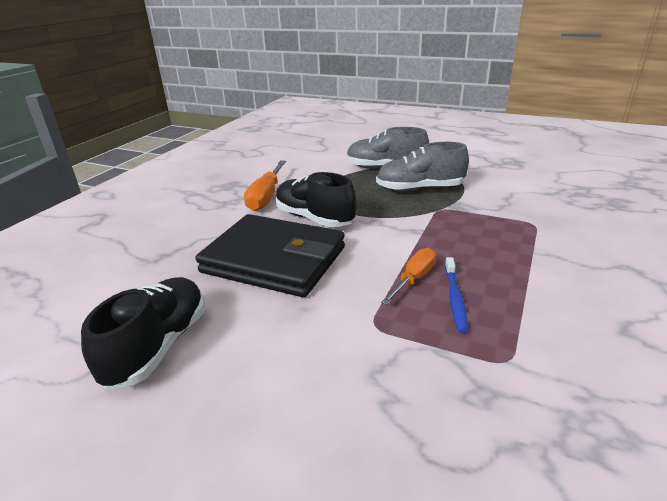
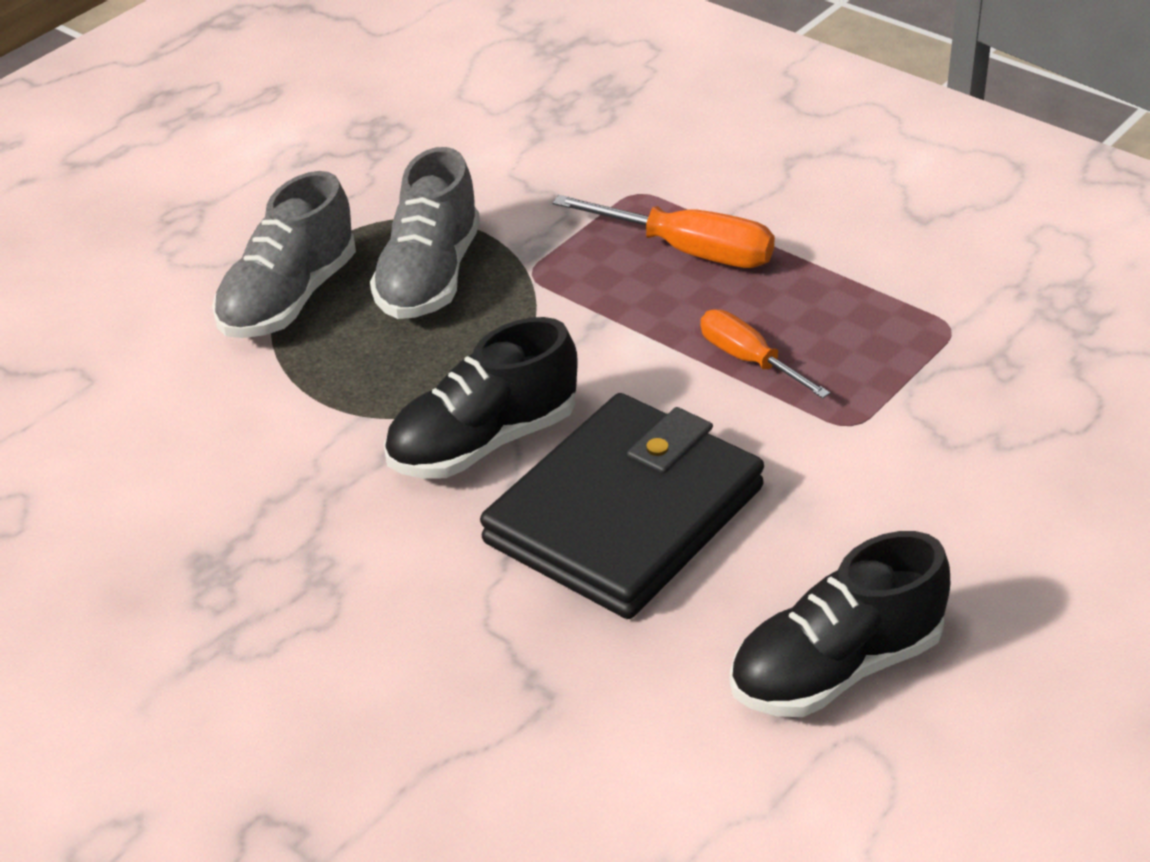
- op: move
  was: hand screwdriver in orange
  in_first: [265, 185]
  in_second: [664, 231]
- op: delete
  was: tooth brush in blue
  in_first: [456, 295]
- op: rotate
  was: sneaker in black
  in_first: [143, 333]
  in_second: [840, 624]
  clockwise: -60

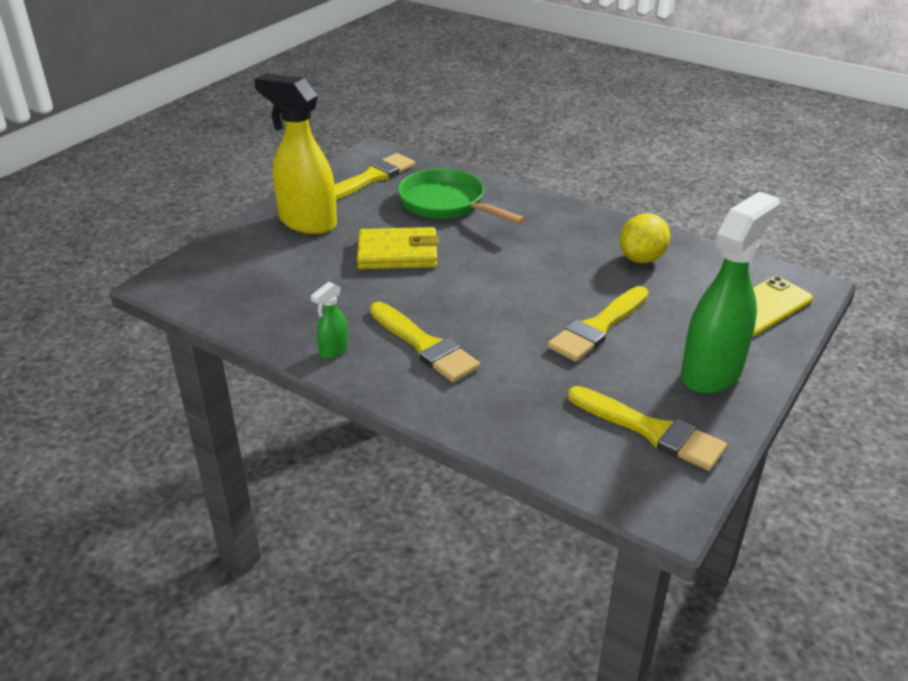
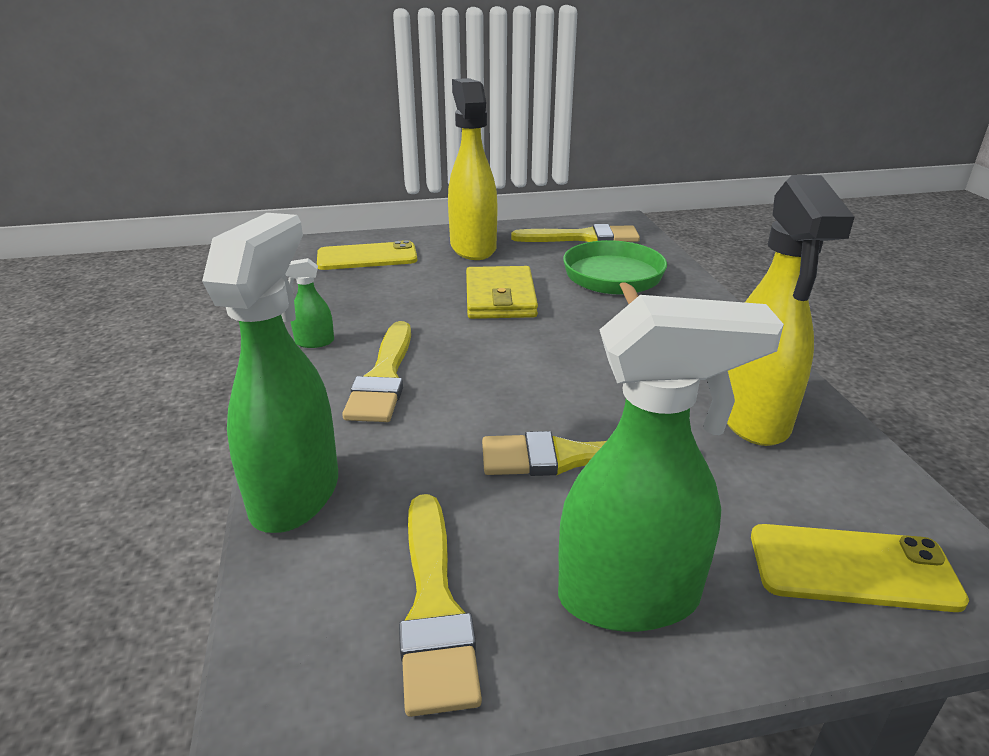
- op: replace
  was: toy lemon in bright yellow
  now: sprayer in bright yellow
  in_first: [645, 238]
  in_second: [791, 310]
- op: rotate
  was: billfold in bright yellow
  in_first: [398, 248]
  in_second: [502, 292]
  clockwise: 45
- op: insert
  now: sprayer in green
  in_second: [270, 373]
- op: insert
  now: mobile phone in bright yellow
  in_second: [367, 255]

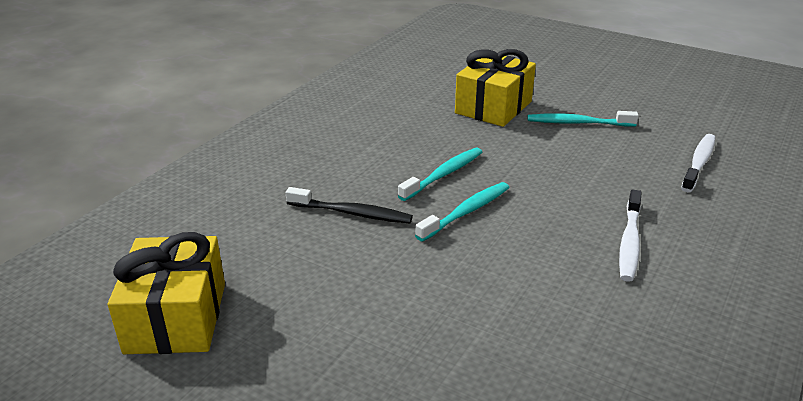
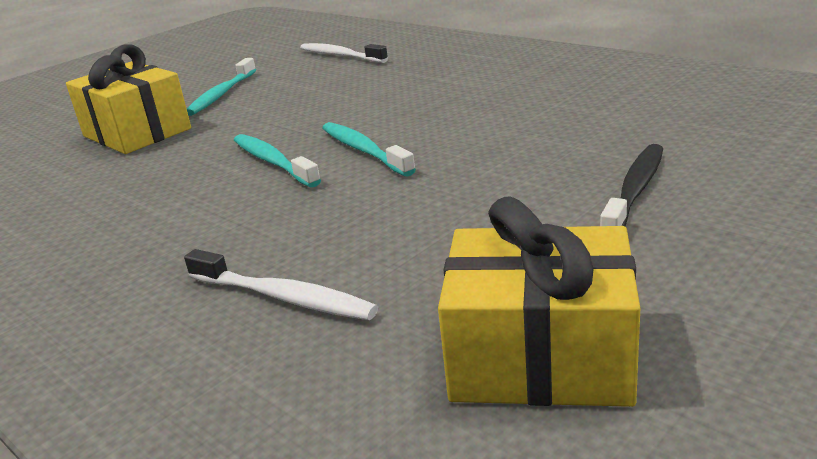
- op: move
  was: tooth brush in black
  in_first: [349, 205]
  in_second: [631, 185]
- op: move
  was: tooth brush in white
  in_first: [630, 235]
  in_second: [281, 284]

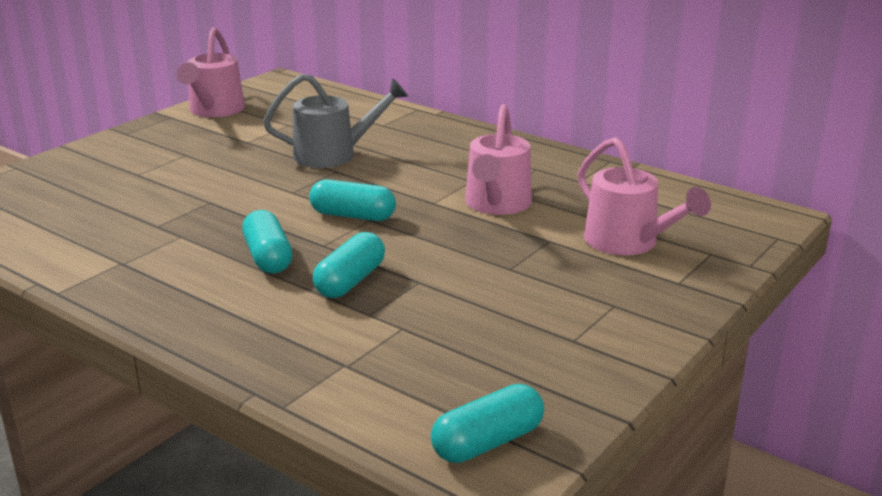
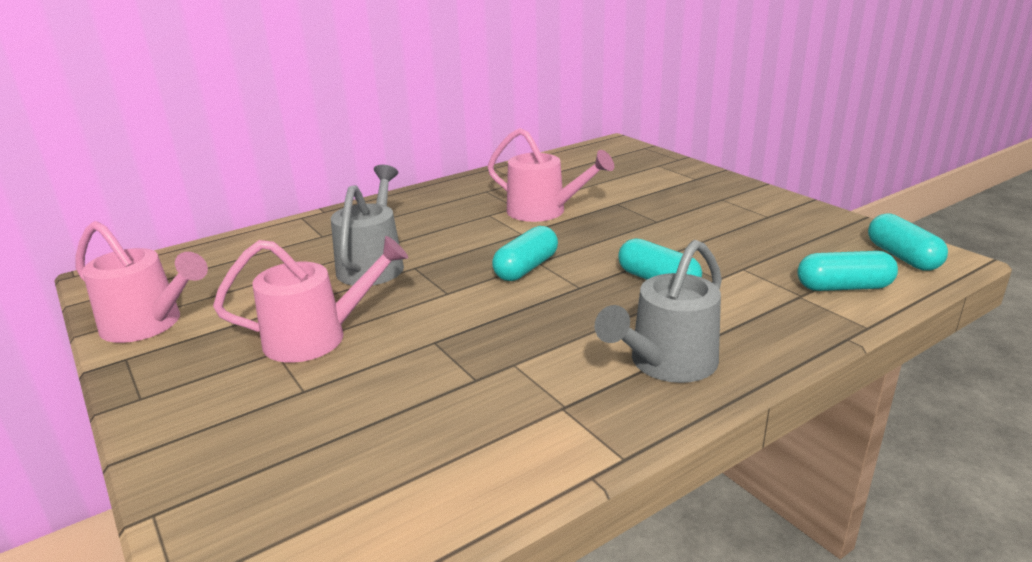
- op: move
  was: watering can in rose-pink
  in_first: [644, 196]
  in_second: [310, 299]
- op: move
  was: pill shape in turquoise
  in_first: [267, 241]
  in_second: [847, 271]
- op: insert
  now: watering can in gray
  in_second: [658, 311]

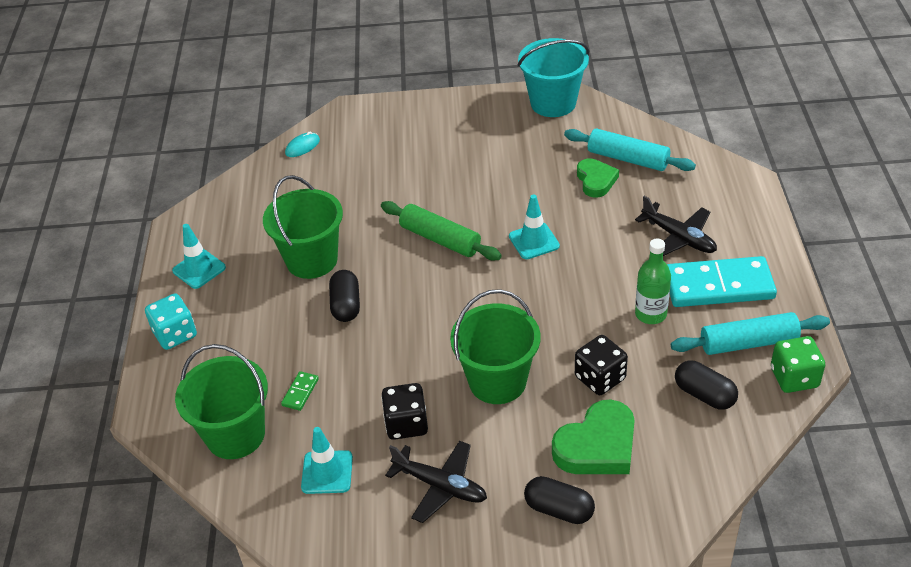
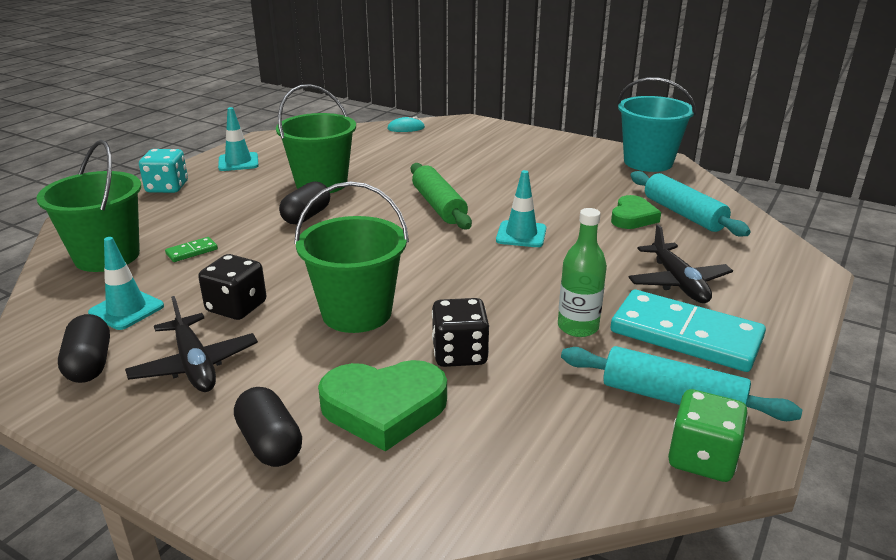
- op: move
  was: pill shape in black
  in_first: [706, 385]
  in_second: [84, 348]

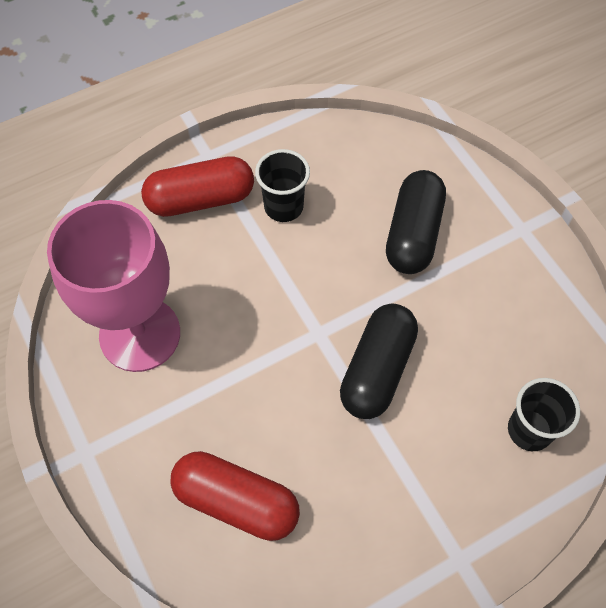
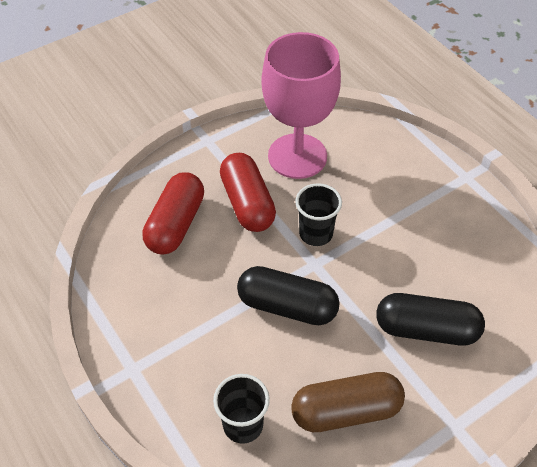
- op: move
  was: beaker in black
  in_first: [282, 185]
  in_second: [318, 214]
- op: move
  was: pill shape in red
  in_first: [197, 186]
  in_second: [248, 192]
- op: insert
  now: pill shape in brown
  in_second: [348, 402]

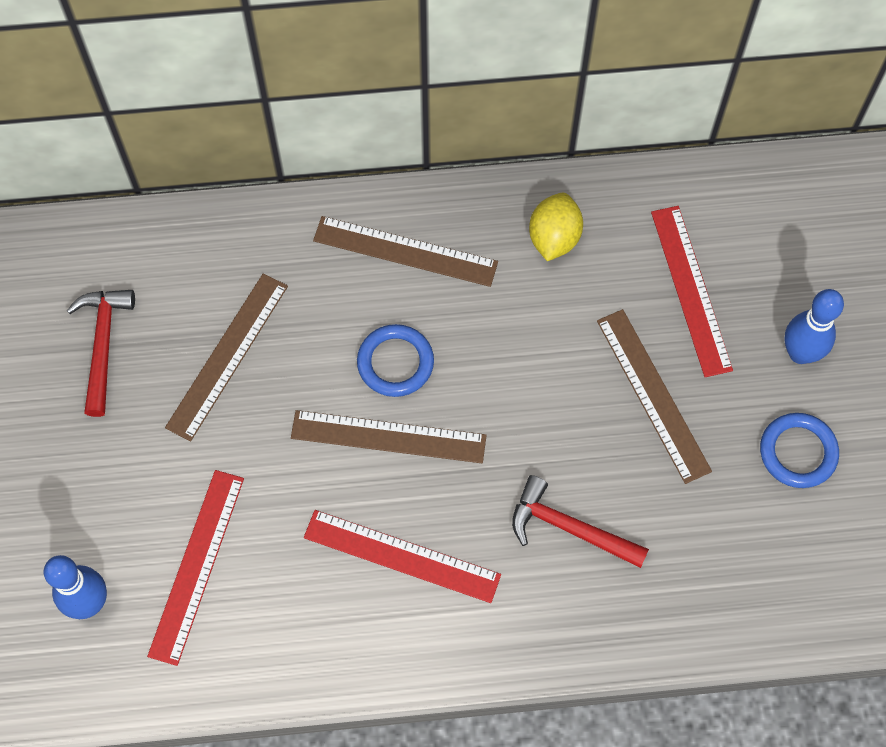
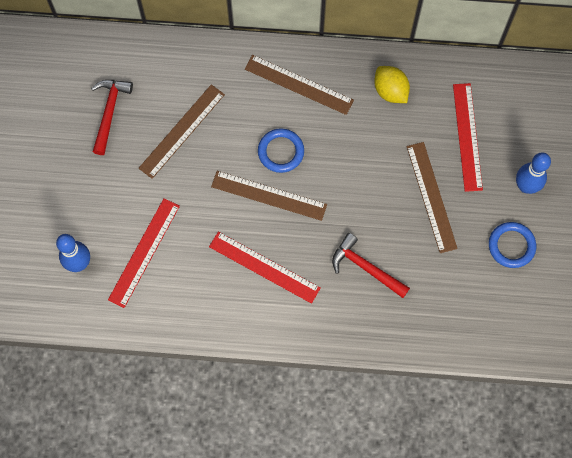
- op: rotate
  was: toy lemon in bright yellow
  in_first: [556, 227]
  in_second: [392, 84]
  clockwise: -60

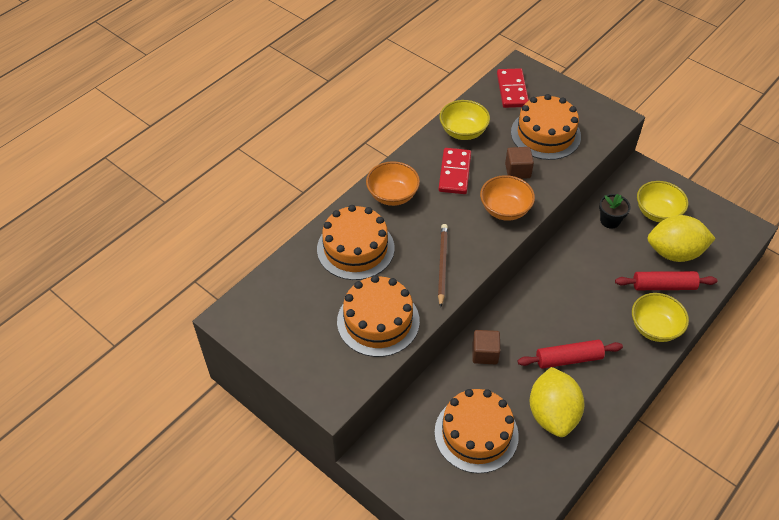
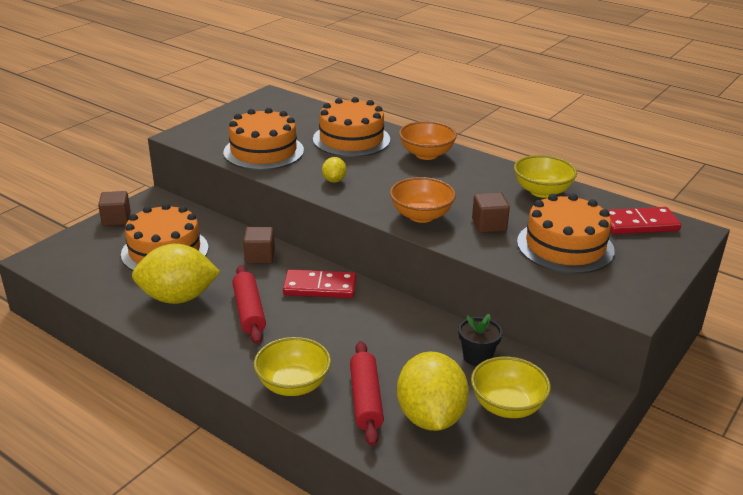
- op: move
  was: domino in red
  in_first: [454, 171]
  in_second: [319, 283]
- op: replace
  was: wooden pencil in brown
  now: toy lemon in bright yellow
  in_first: [443, 265]
  in_second: [334, 170]
- op: insert
  now: cube in brown
  in_second: [114, 208]

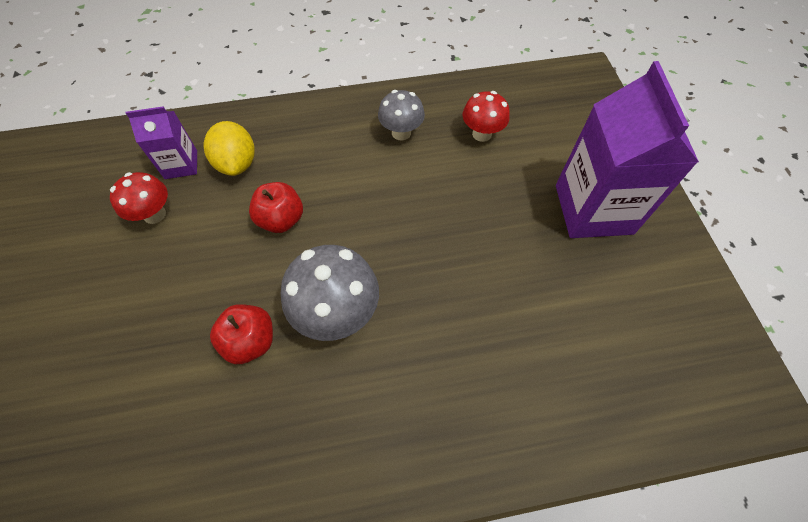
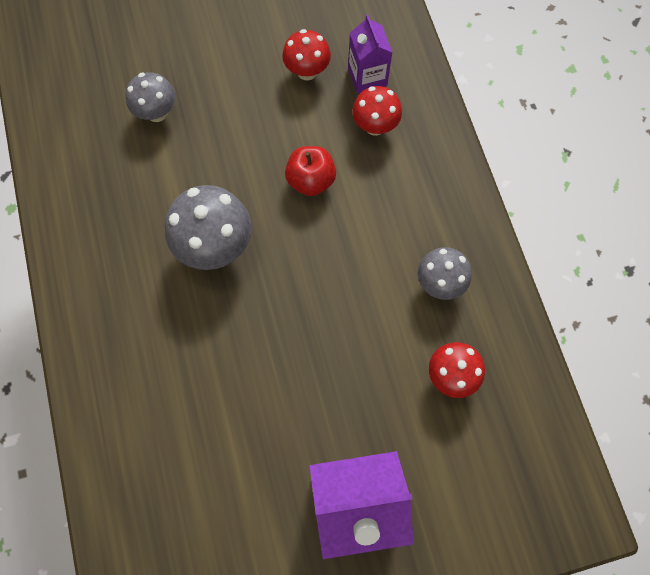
- op: replace
  was: toy lemon in bright yellow
  now: toadstool in red
  in_first: [229, 148]
  in_second: [377, 111]
- op: delete
  was: apple fruit in red
  in_first: [241, 334]
- op: insert
  now: toadstool in gray
  in_second: [151, 97]

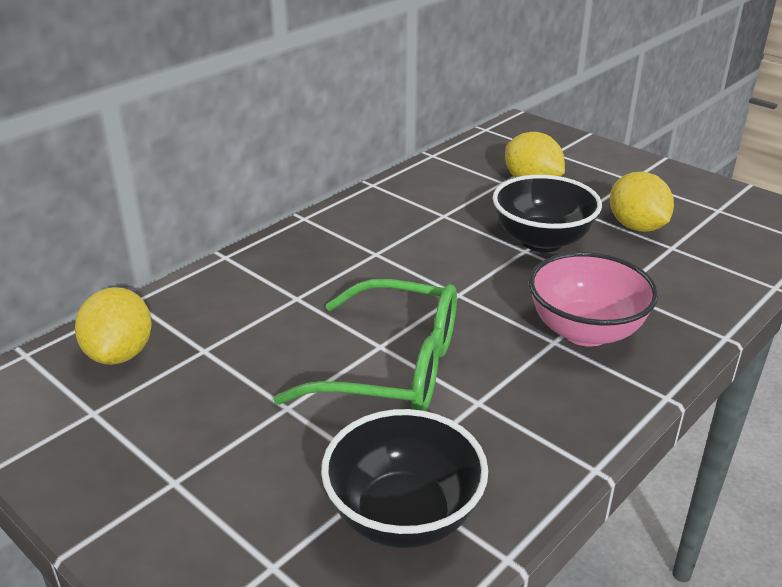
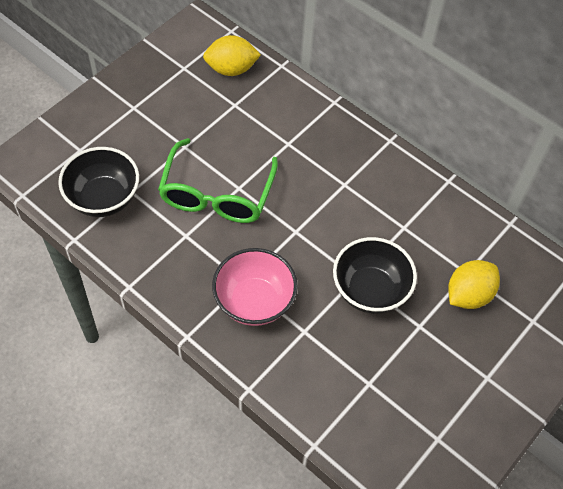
- op: delete
  was: toy lemon in bright yellow
  in_first: [642, 202]

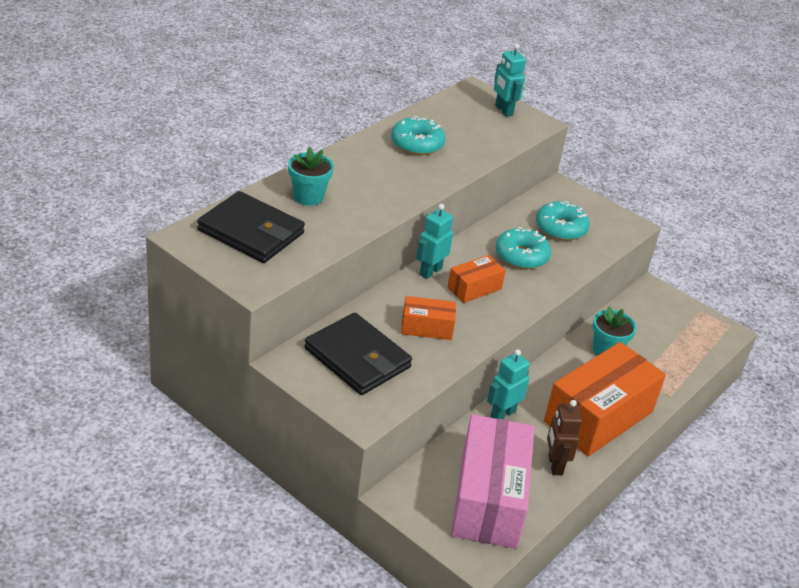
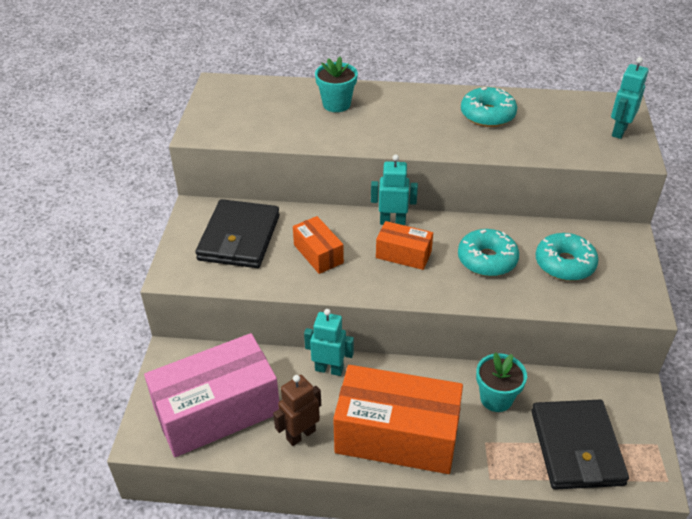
- op: move
  was: billfold in black
  in_first: [251, 227]
  in_second: [580, 445]

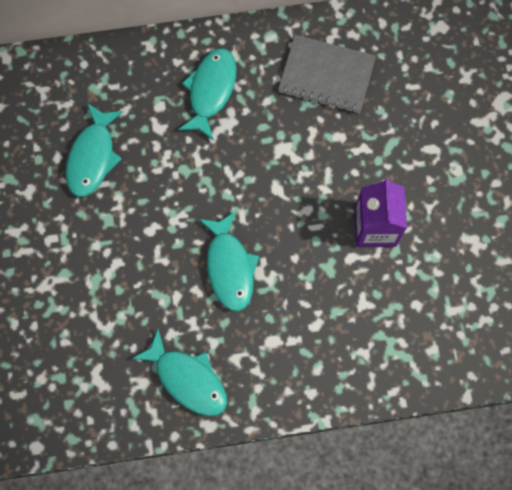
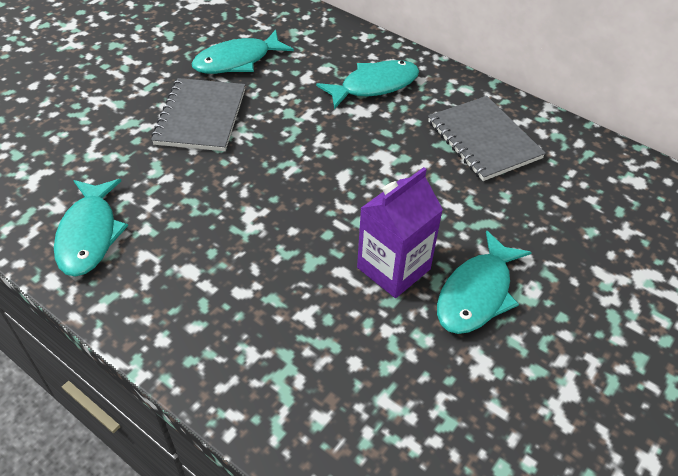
- op: move
  was: fish figure in turquoise
  in_first: [229, 261]
  in_second: [484, 282]
- op: insert
  now: notepad in gray
  in_second: [198, 114]

